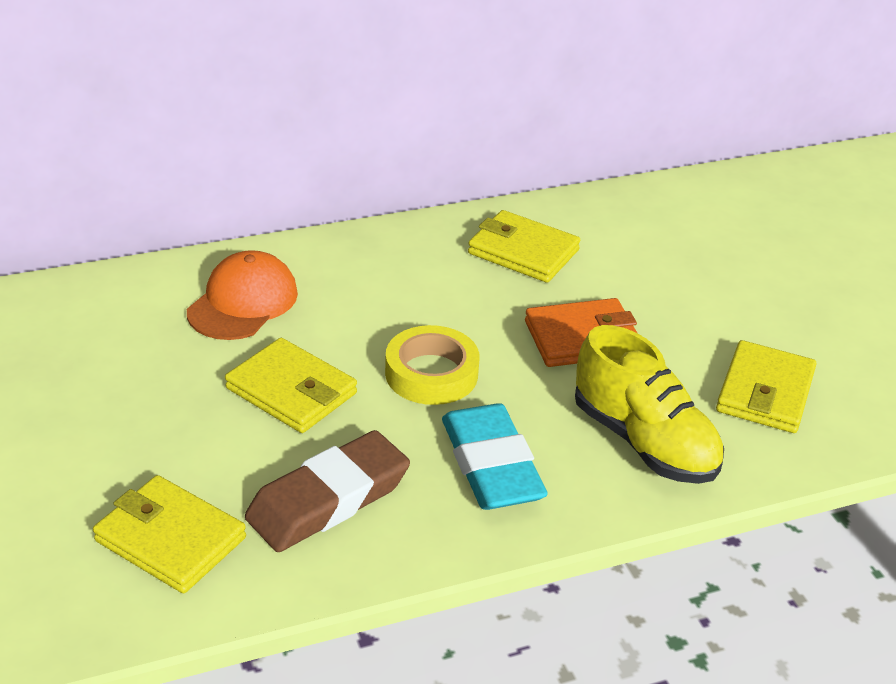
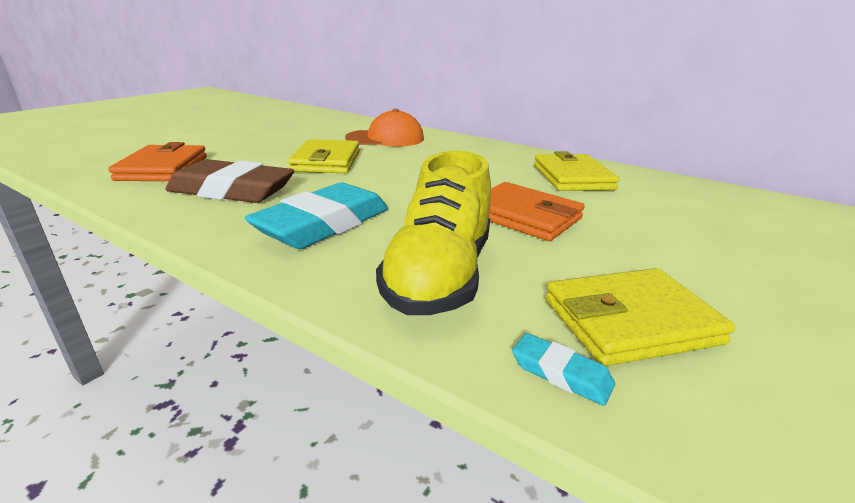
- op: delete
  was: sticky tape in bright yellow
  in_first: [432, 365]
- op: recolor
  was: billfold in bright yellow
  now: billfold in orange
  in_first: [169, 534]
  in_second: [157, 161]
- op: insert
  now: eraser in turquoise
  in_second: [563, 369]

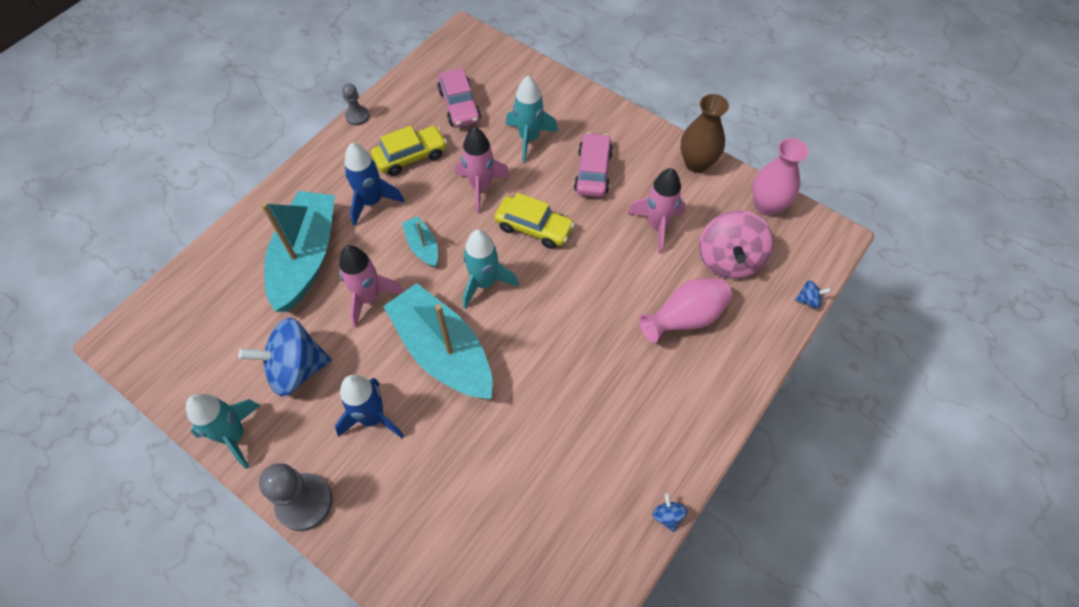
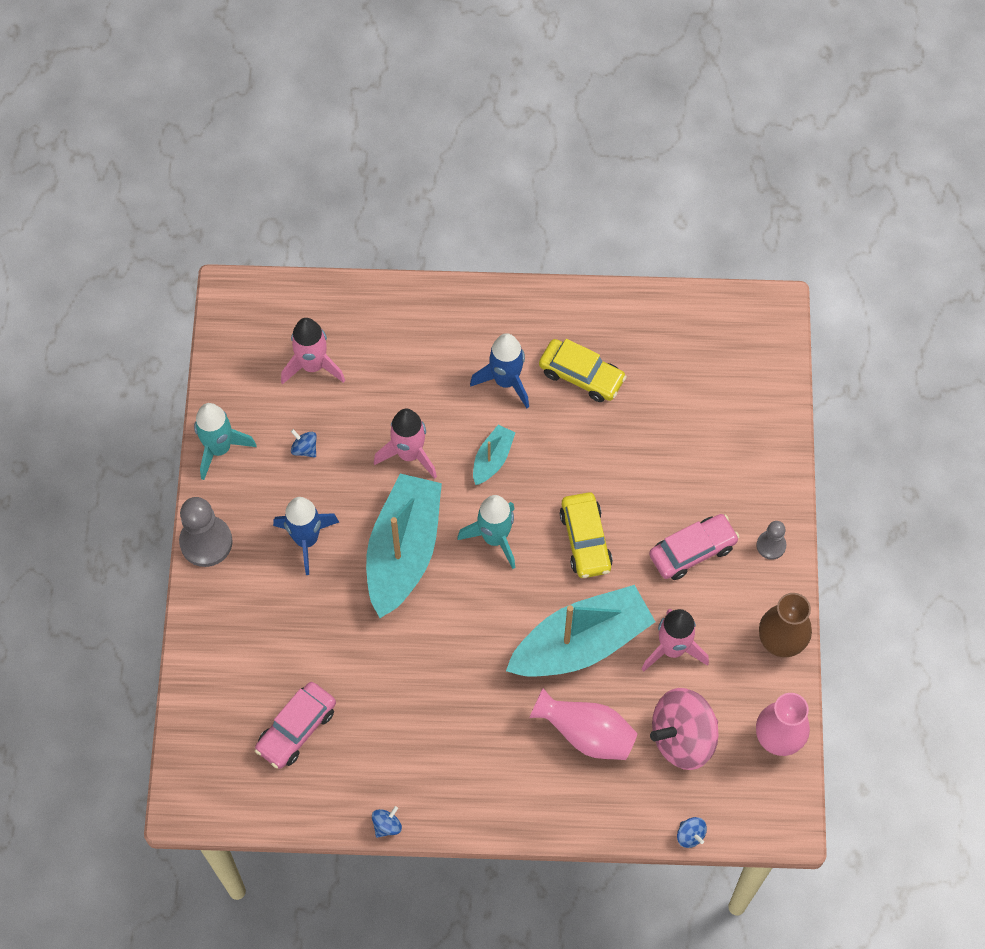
- op: move
  was: automobile in rose-pink
  in_first: [459, 98]
  in_second: [295, 725]
- op: delete
  was: rocket in turquoise
  in_first: [532, 119]
- op: move
  was: game pawn in gray
  in_first: [355, 104]
  in_second: [771, 540]
- op: move
  was: rocket in rose-pink
  in_first: [482, 170]
  in_second: [313, 351]
- op: move
  was: toy boat in turquoise
  in_first: [298, 251]
  in_second: [581, 631]
- op: resize
  was: whirligig in blue
  in_first: [285, 357]
  in_second: [304, 443]
  ratio: 0.41

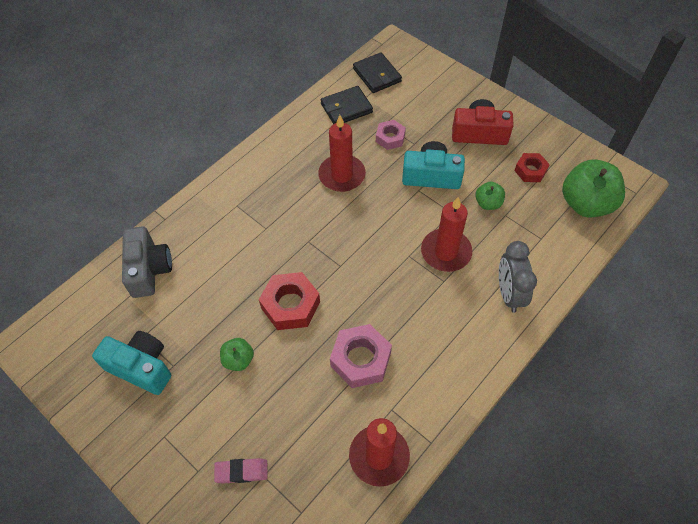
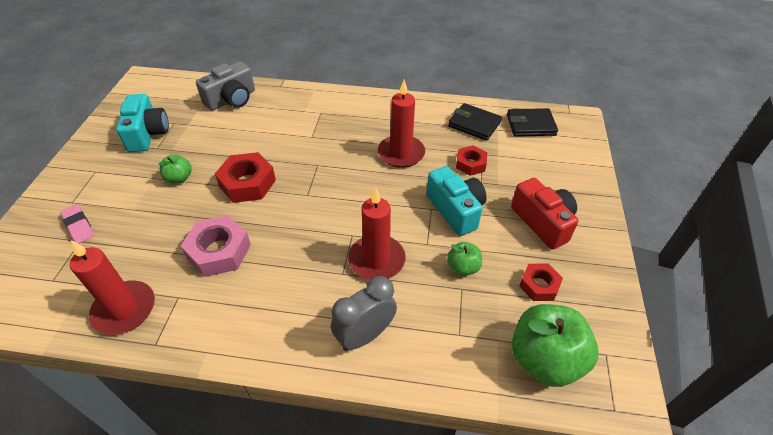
- op: rotate
  was: billfold in black
  in_first: [377, 72]
  in_second: [532, 122]
  clockwise: 60
- op: recolor
  was: hexagon nut in rose-pink
  now: hexagon nut in red
  in_first: [391, 135]
  in_second: [471, 160]

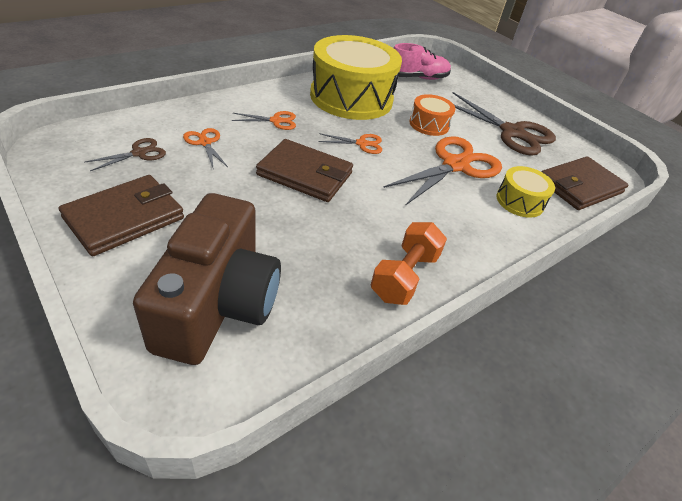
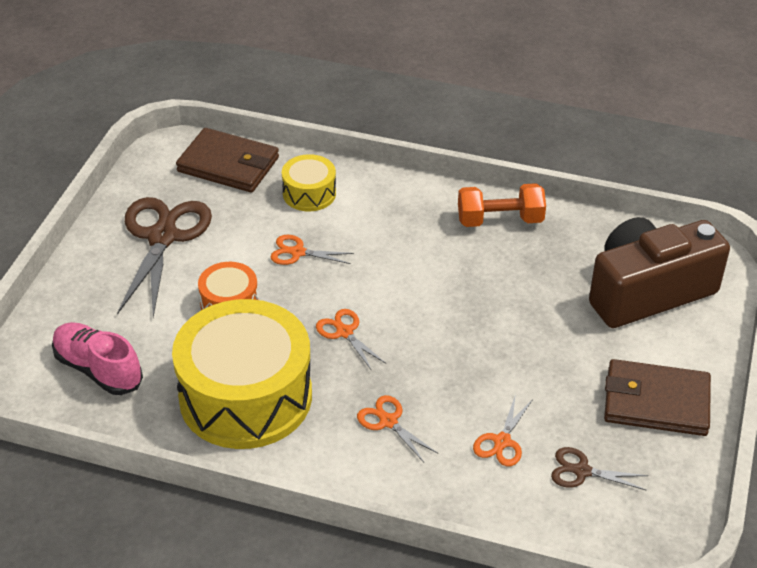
- op: resize
  was: shears in orange
  in_first: [442, 171]
  in_second: [312, 249]
  ratio: 0.48
- op: delete
  was: billfold in brown
  in_first: [304, 170]

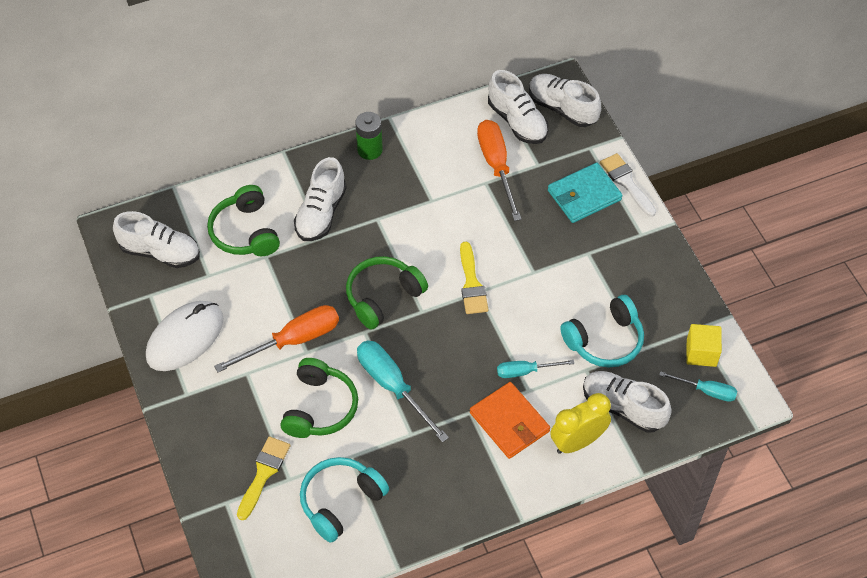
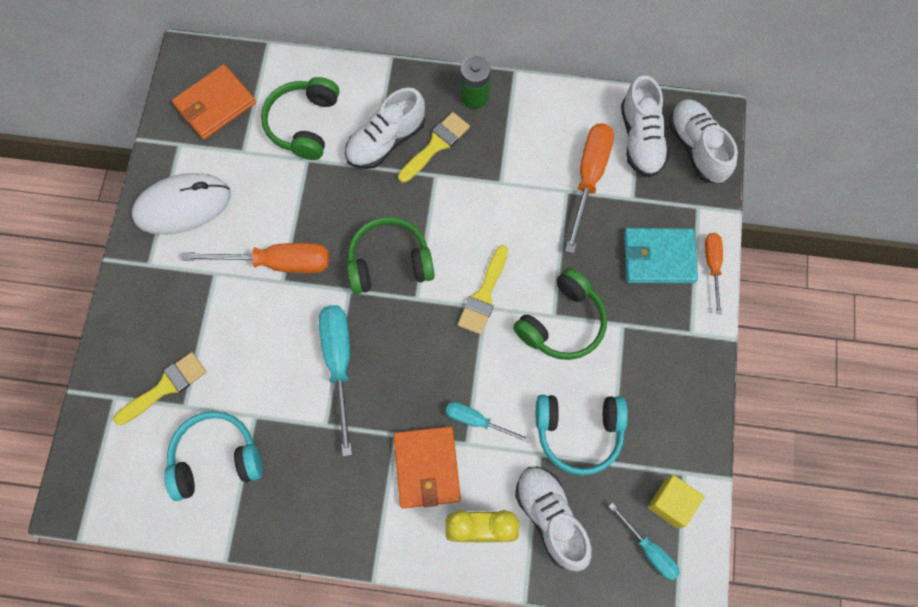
- op: replace
  was: paint brush in white
  now: hand screwdriver in orange
  in_first: [628, 185]
  in_second: [714, 273]
- op: replace
  was: sneaker in white
  now: billfold in orange
  in_first: [156, 239]
  in_second: [214, 101]
- op: move
  was: over-ear headphones in green
  in_first: [319, 398]
  in_second: [560, 314]
- op: insert
  now: paint brush in bright yellow
  in_second: [434, 147]

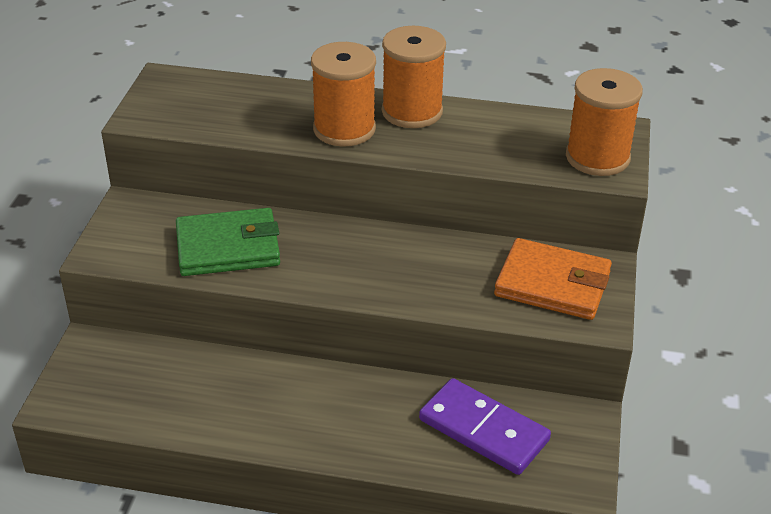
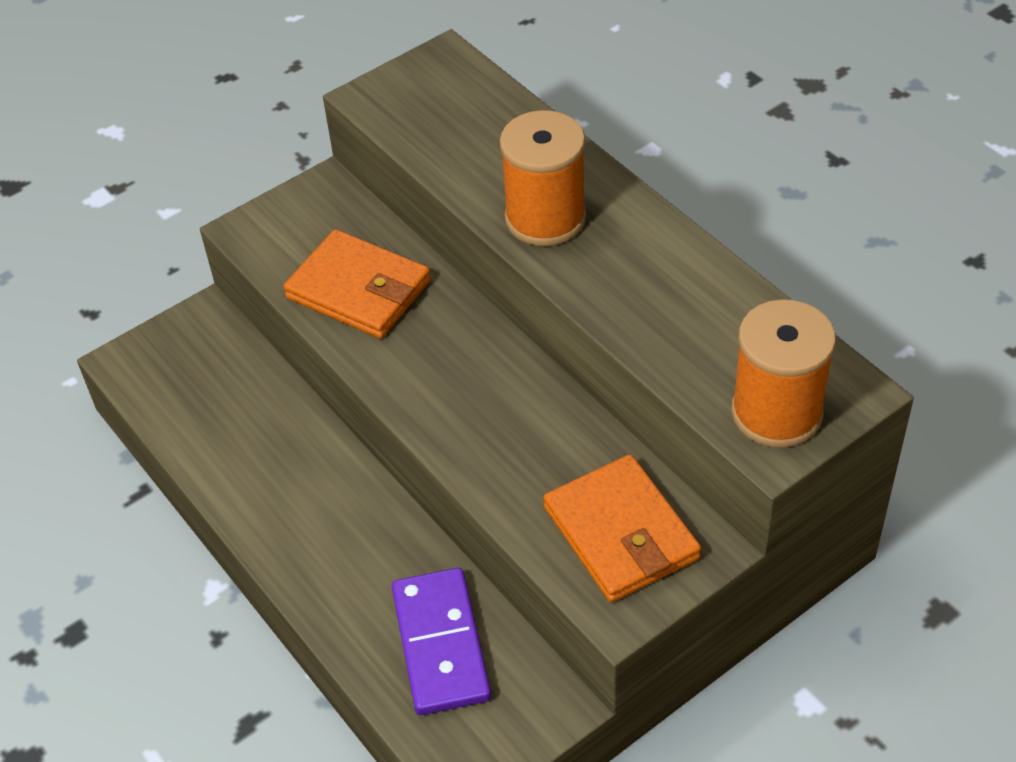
- op: delete
  was: reel of thread in orange
  in_first: [414, 77]
- op: recolor
  was: billfold in green
  now: billfold in orange
  in_first: [228, 242]
  in_second: [357, 284]

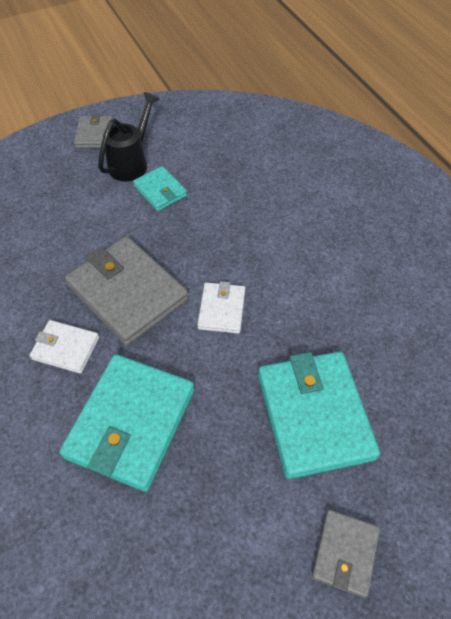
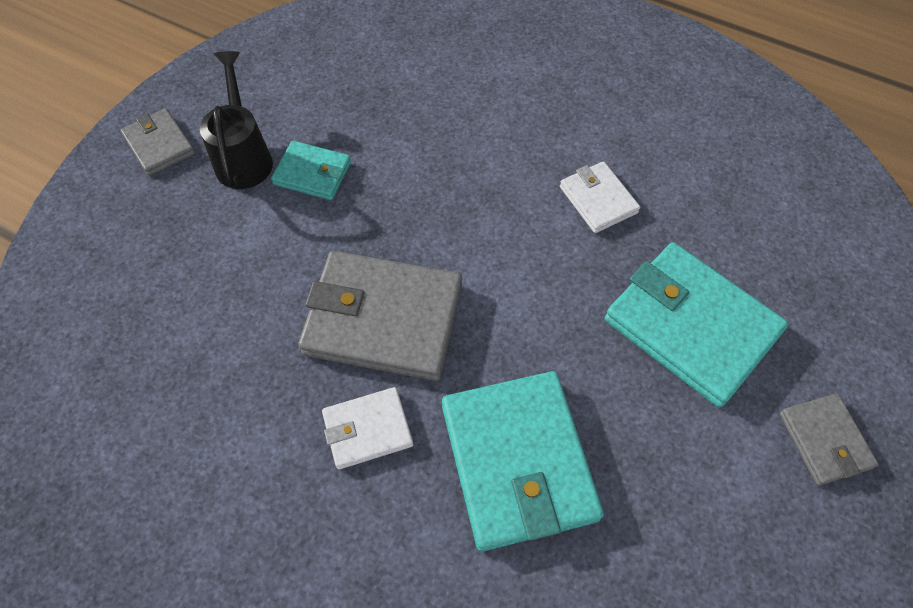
- op: move
  was: billfold in white
  in_first: [221, 307]
  in_second: [600, 197]

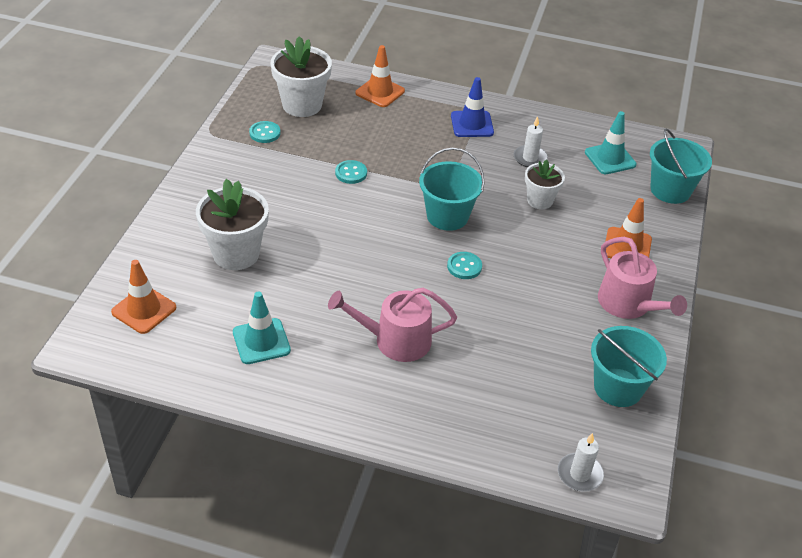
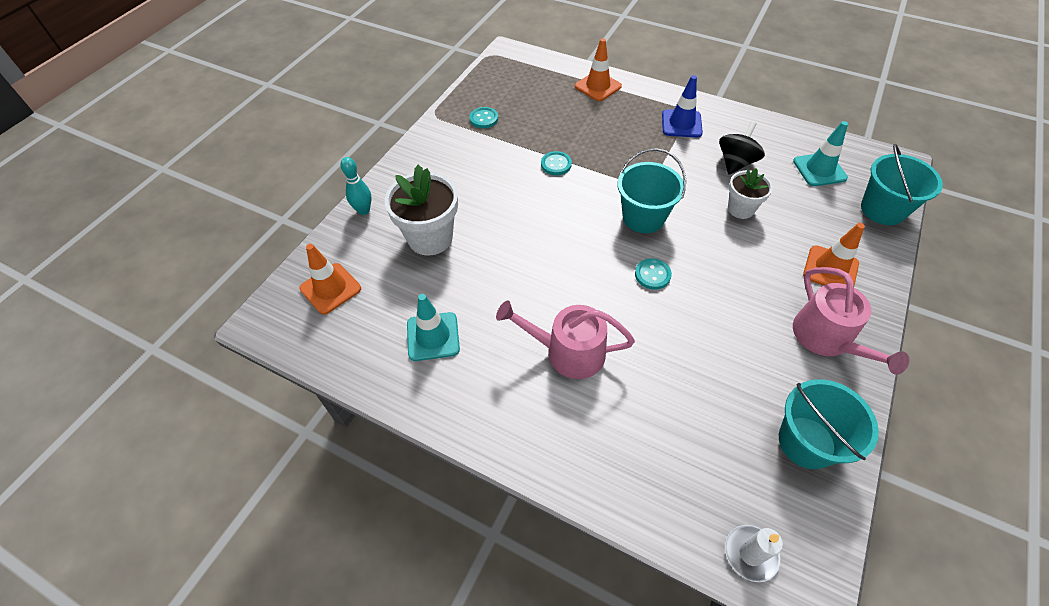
- op: delete
  was: flower pot in white
  in_first: [301, 76]
- op: replace
  was: wax candle in white
  now: whirligig in black
  in_first: [530, 141]
  in_second: [742, 148]
- op: insert
  now: skittle in turquoise
  in_second: [356, 186]

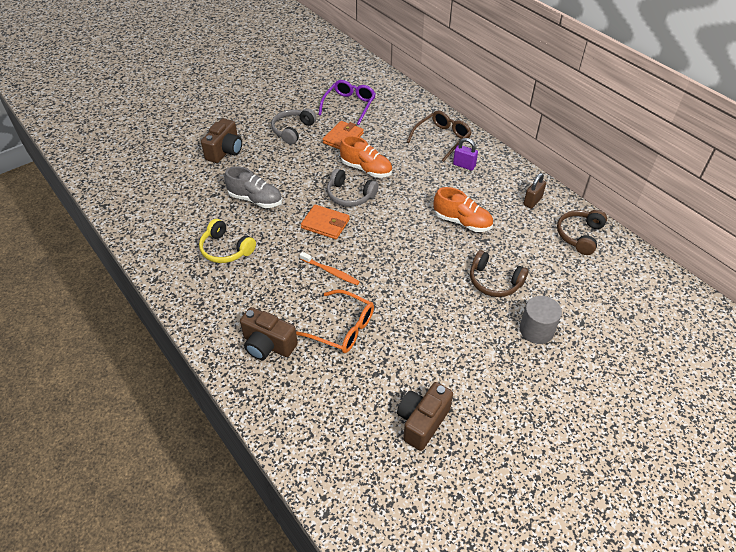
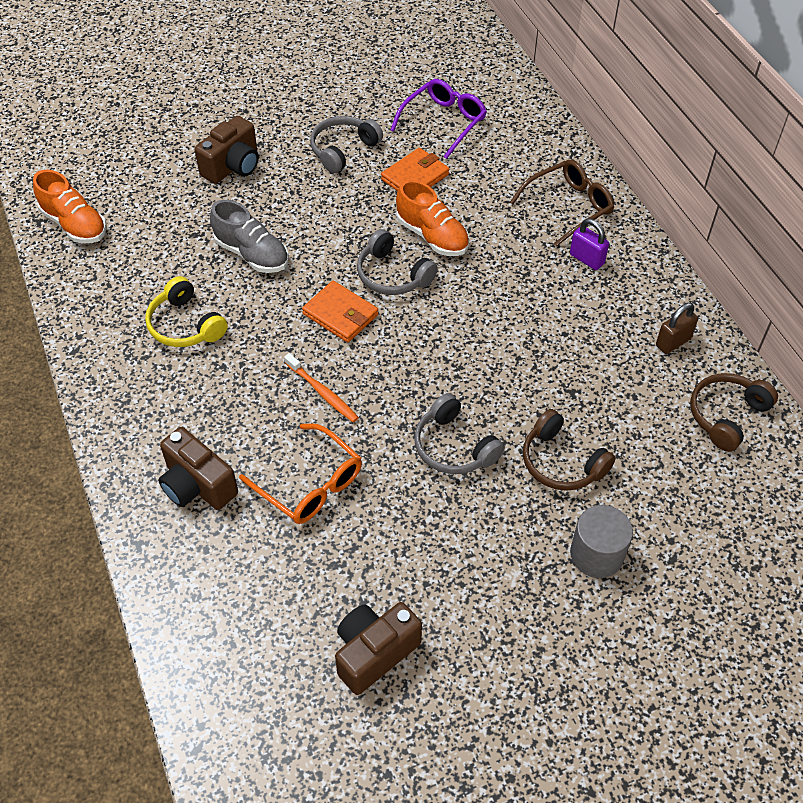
- op: move
  was: sneaker in orange
  in_first: [463, 209]
  in_second: [70, 206]
- op: insert
  now: over-ear headphones in gray
  in_second: [459, 433]

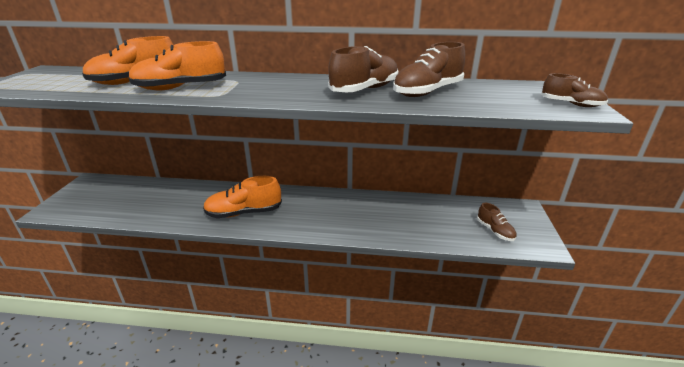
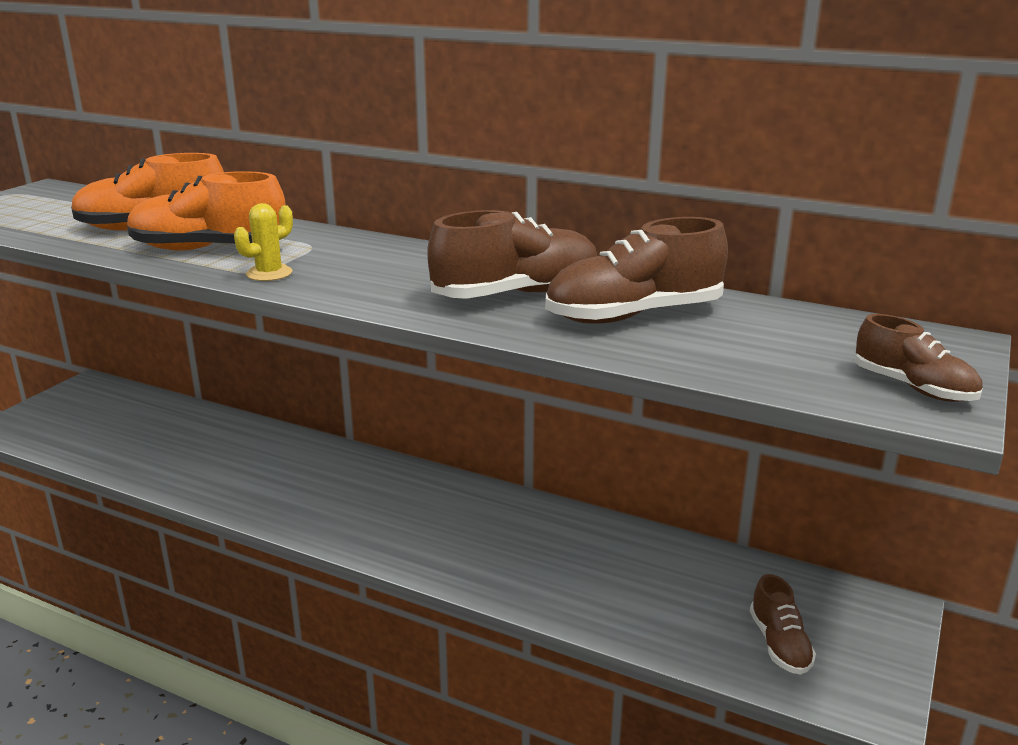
- op: delete
  was: sneaker in orange
  in_first: [242, 197]
- op: insert
  now: prickly plant in bright yellow
  in_second: [263, 242]

